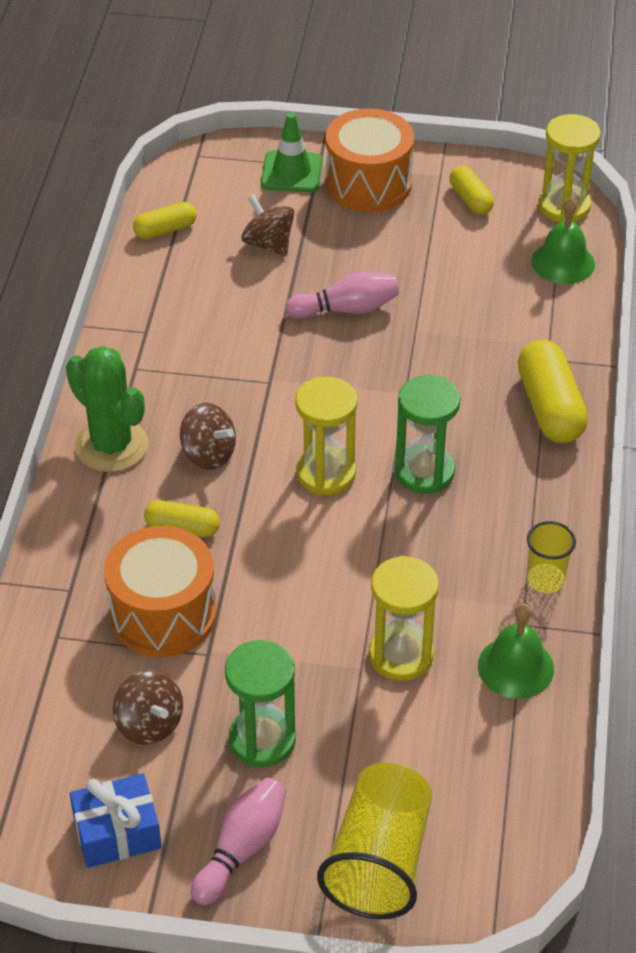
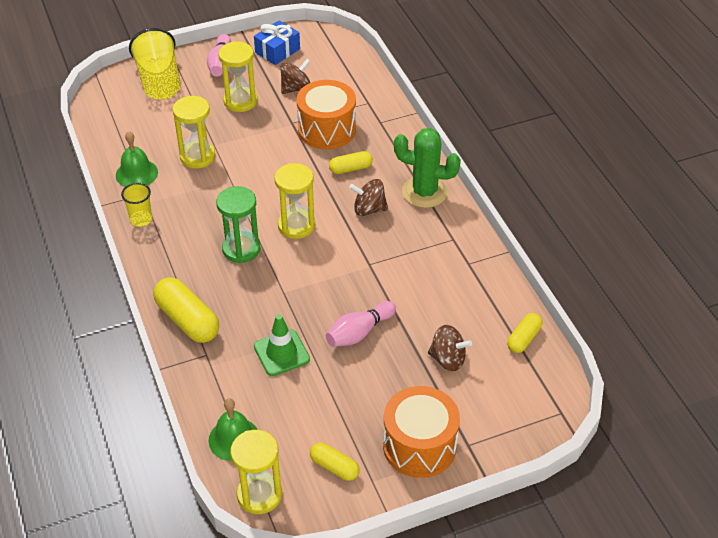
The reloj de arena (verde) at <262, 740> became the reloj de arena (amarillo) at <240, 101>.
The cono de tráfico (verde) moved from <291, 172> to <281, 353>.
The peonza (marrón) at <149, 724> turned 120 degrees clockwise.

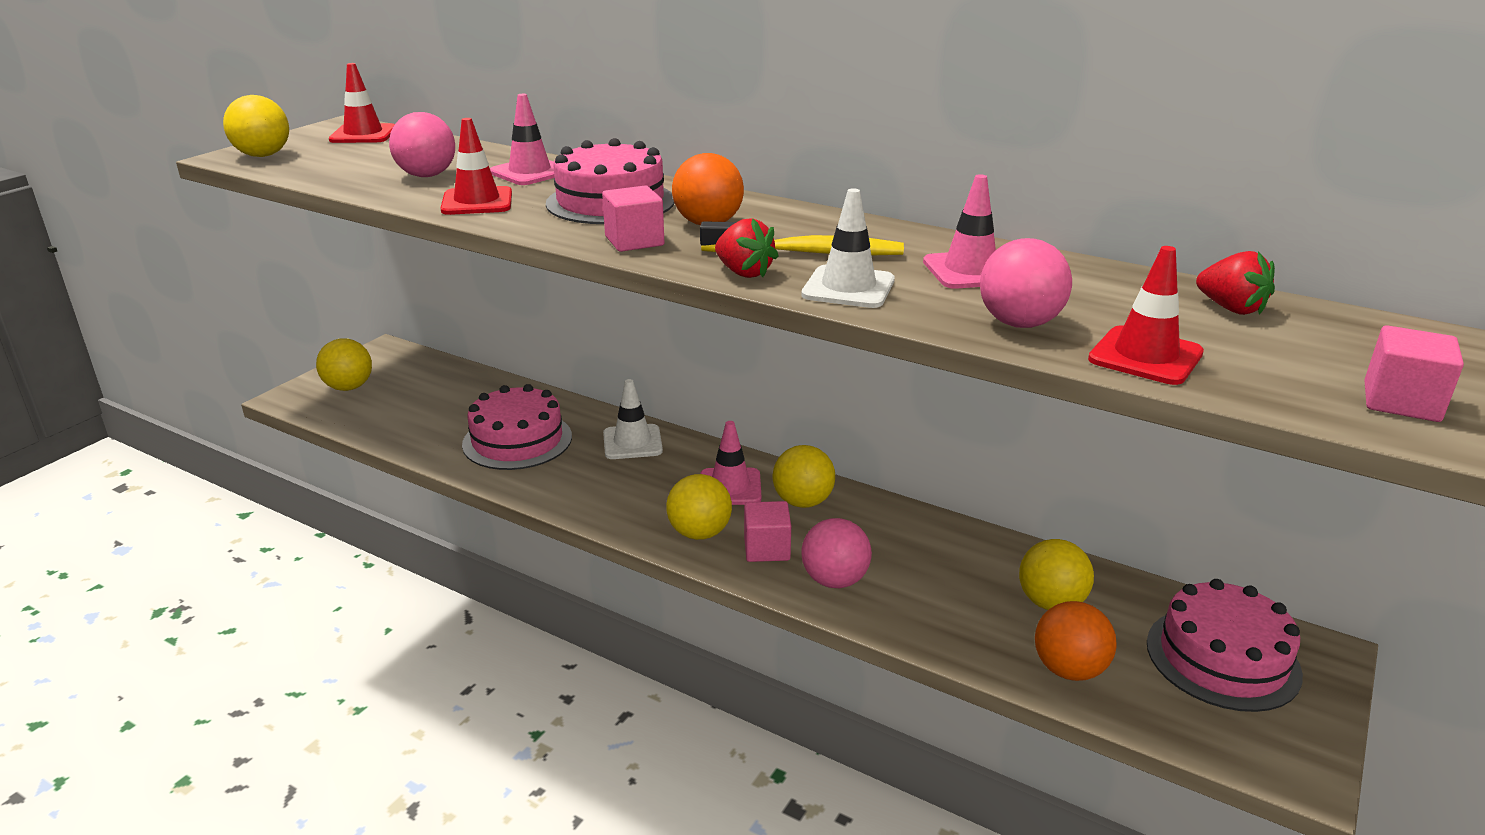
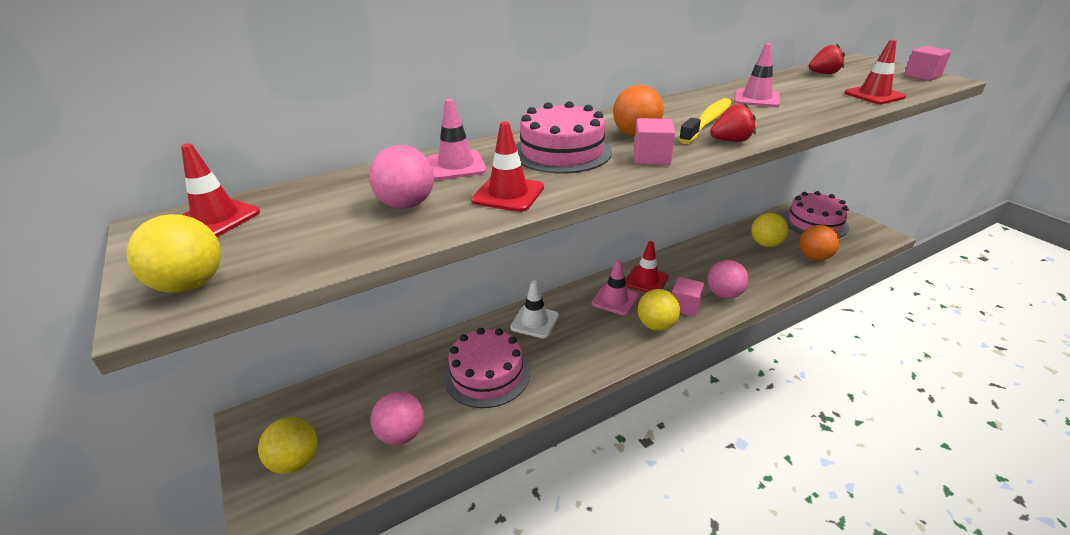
The pelota (rosa) moved from <1019, 323> to <401, 434>.
The pelota (amarillo) at <803, 502> was replaced by the cono de tráfico (rojo) at <646, 280>.
The cono de tráfico (blanco) at <848, 288> disappeared.

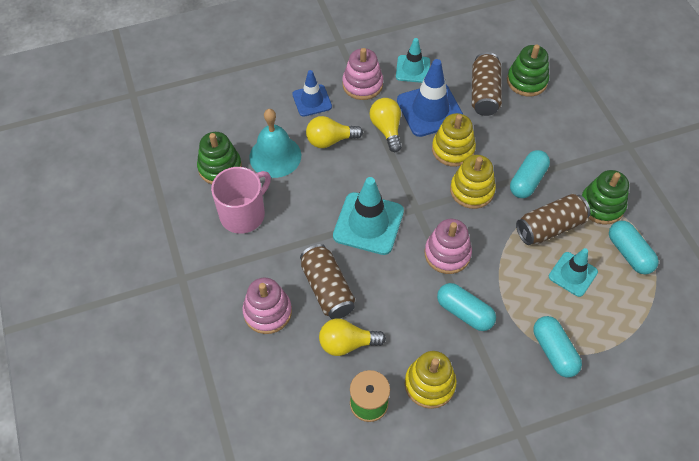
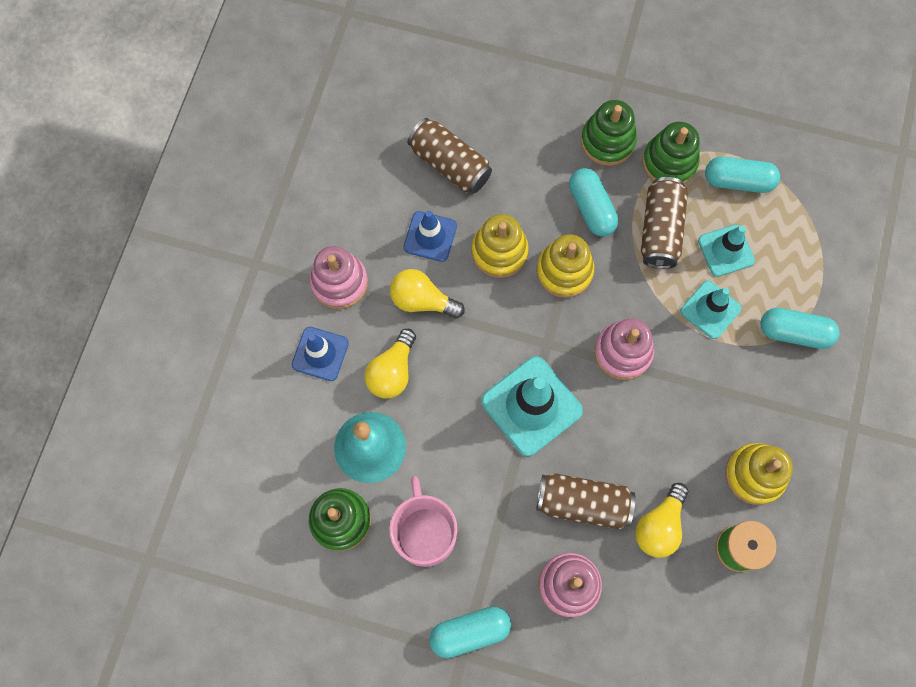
The cono de tráfico (azul) at <430, 110> changed to 0.61 times the size.
The cápsula (turquesa) moved from <464, 312> to <470, 631>.
The juguete apilable (verde) moved from <527, 81> to <607, 141>.
The cono de tráfico (turquesa) moved from <413, 69> to <710, 310>.

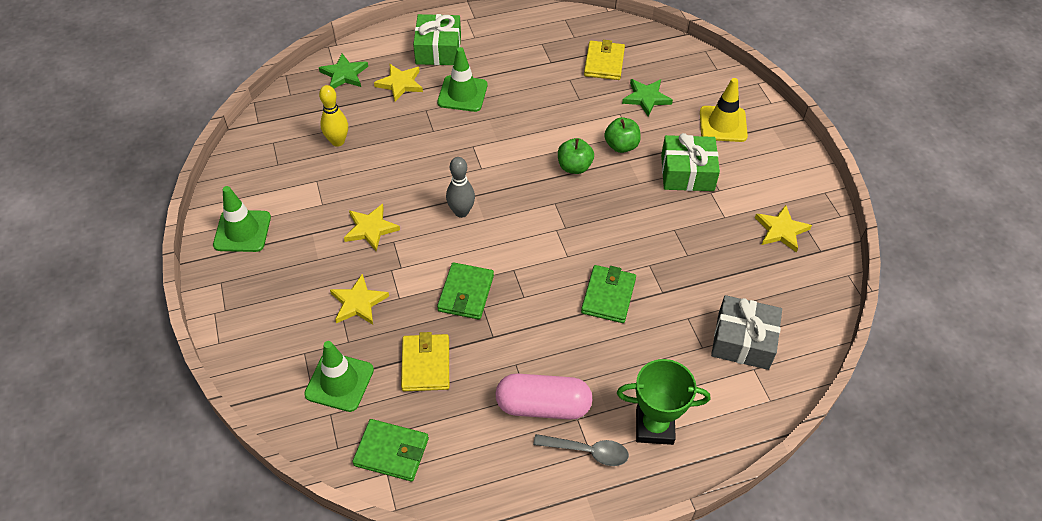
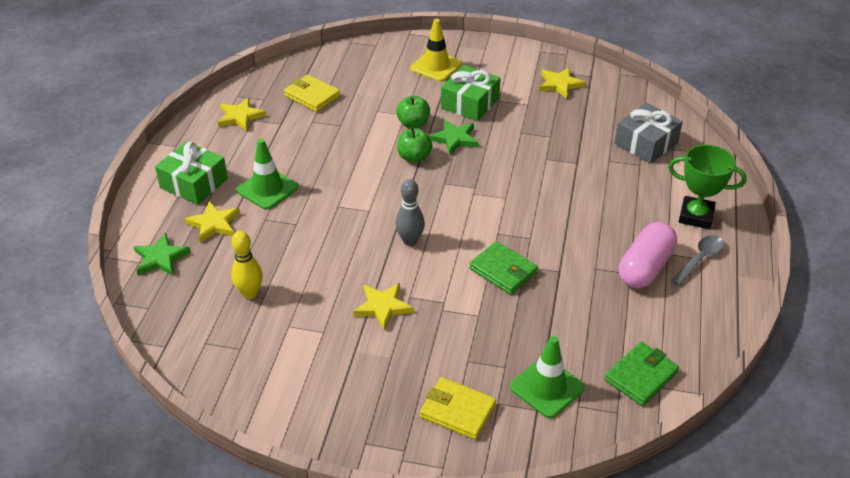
The estrella (amarillo) moved from <358, 302> to <240, 117>.
The cartera (amarillo) moved from <425, 364> to <457, 411>.
The estrella (verde) moved from <646, 98> to <455, 139>.
The trofeo (verde) at <654, 426> turned 75 degrees clockwise.
The cono de tráfico (verde) at <242, 231> disappeared.
The cartera (verde) at <608, 296> disappeared.

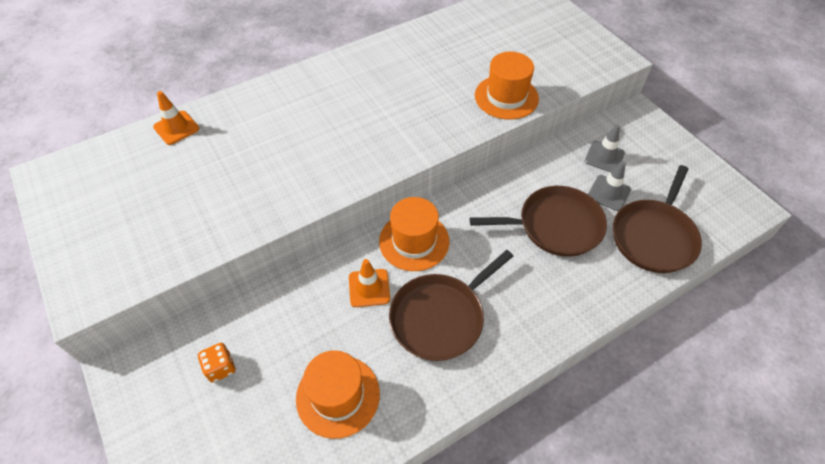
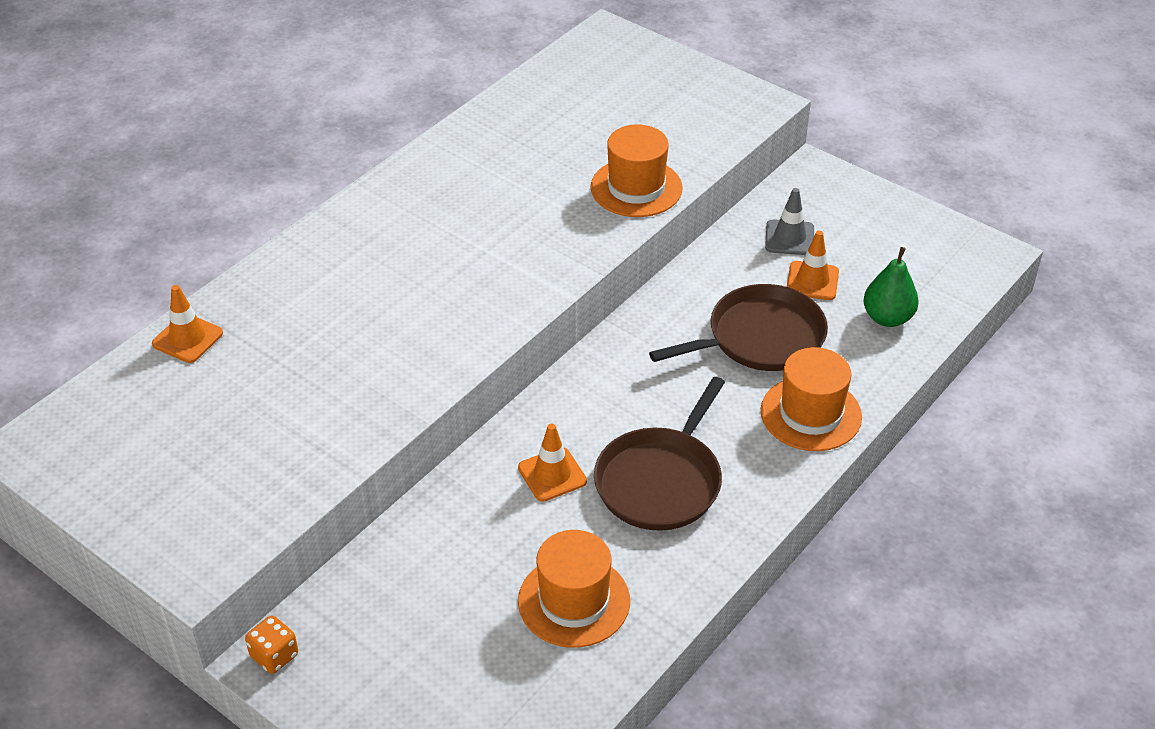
The dado (naranja) moved from <220, 367> to <274, 656>.
The sombrero (naranja) moved from <414, 241> to <811, 414>.
The cono de tráfico (gris) at <608, 193> became the cono de tráfico (naranja) at <812, 281>.
The sartén (marrón) at <654, 236> was replaced by the pera (verde) at <887, 318>.

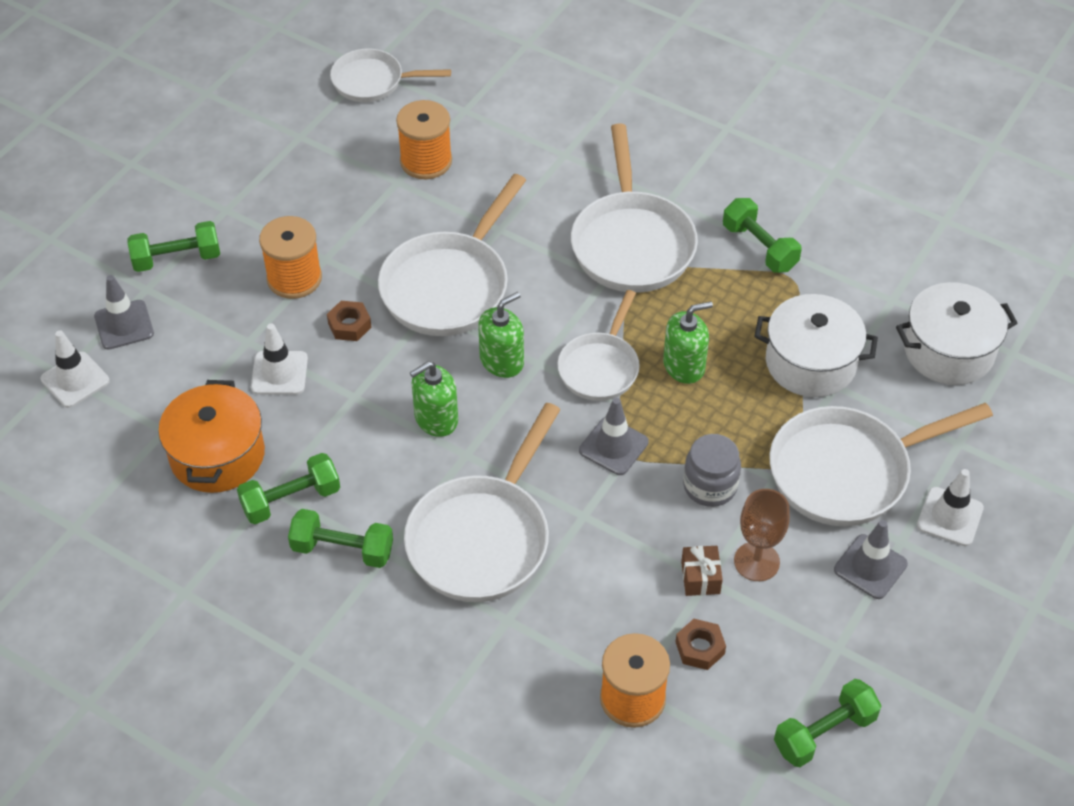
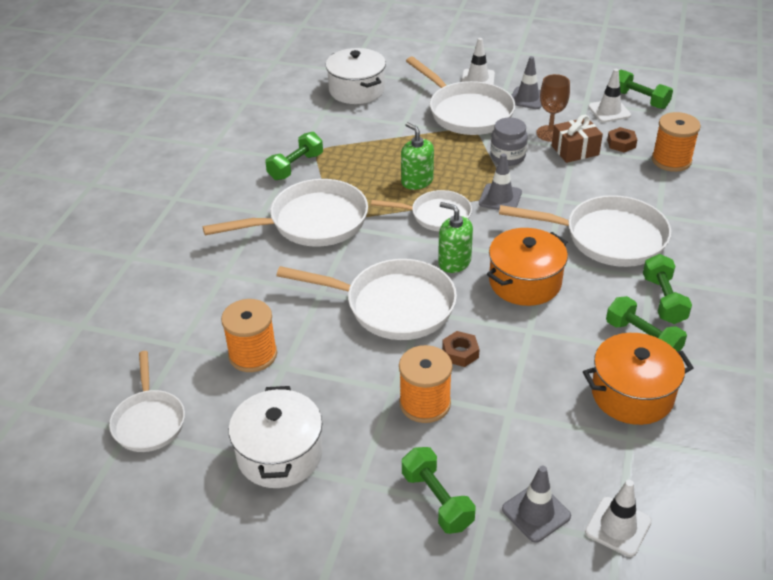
The olla (blanco) moved from <810, 363> to <280, 454>.
The dispensador de jabón (verde) at <436, 419> was replaced by the olla (naranja) at <525, 282>.
The regalo (marrón) at <700, 577> changed to 1.50 times the size.
The cono de tráfico (blanco) moved from <279, 373> to <609, 111>.

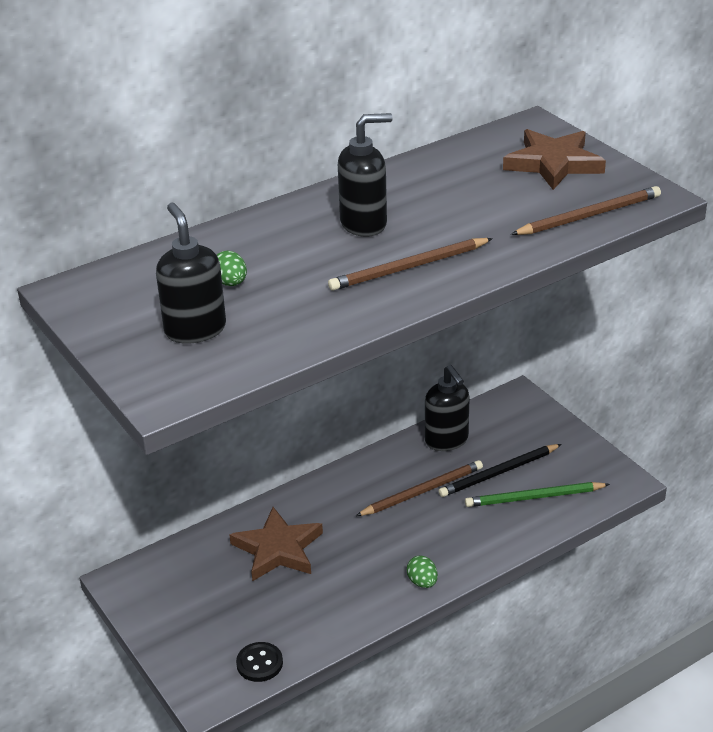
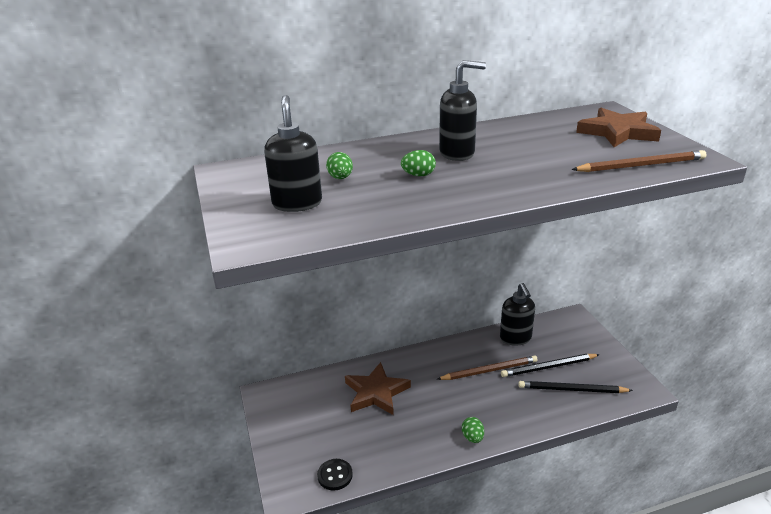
The huevo (verde) at <418, 175> appeared.
The lápiz (verde) at <534, 497> became the lápiz (negro) at <571, 390>.
The lápiz (marrón) at <408, 268> disappeared.

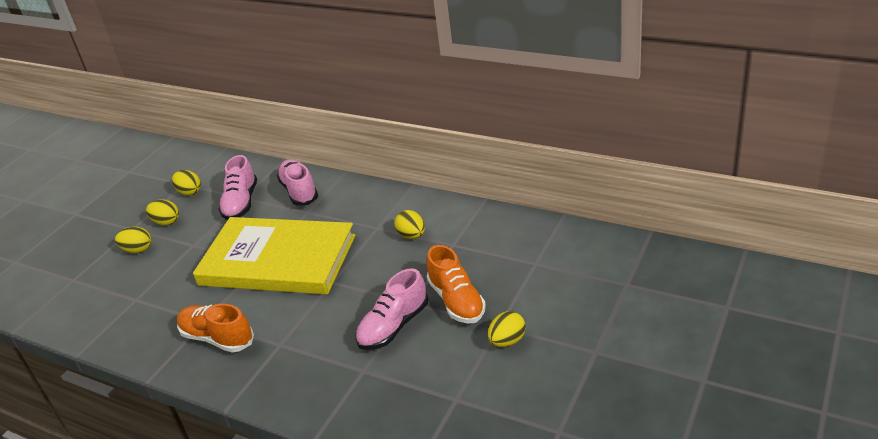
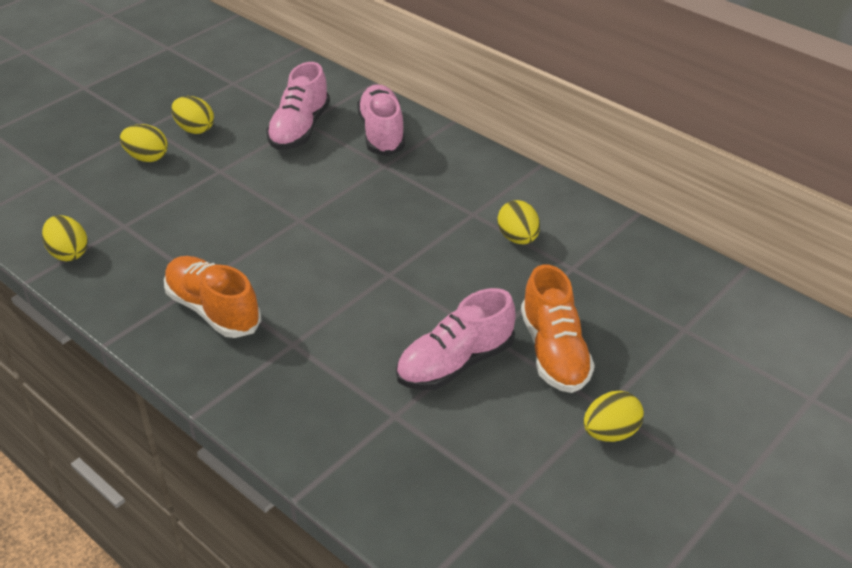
The huevo (amarillo) moved from <189, 192> to <68, 253>.
The libro (amarillo) at <278, 260> disappeared.

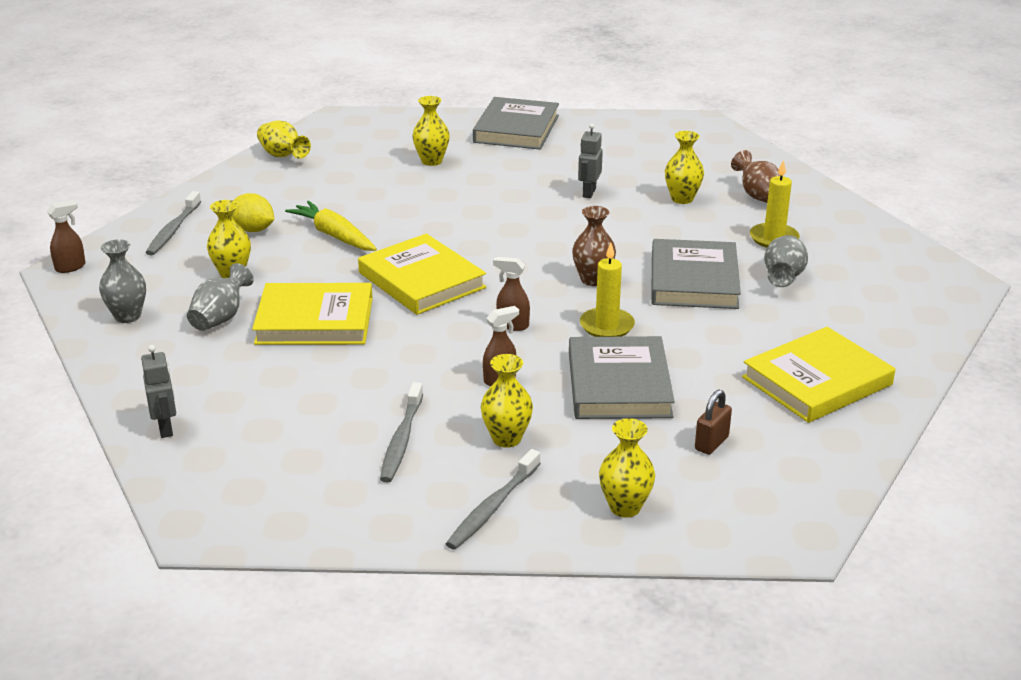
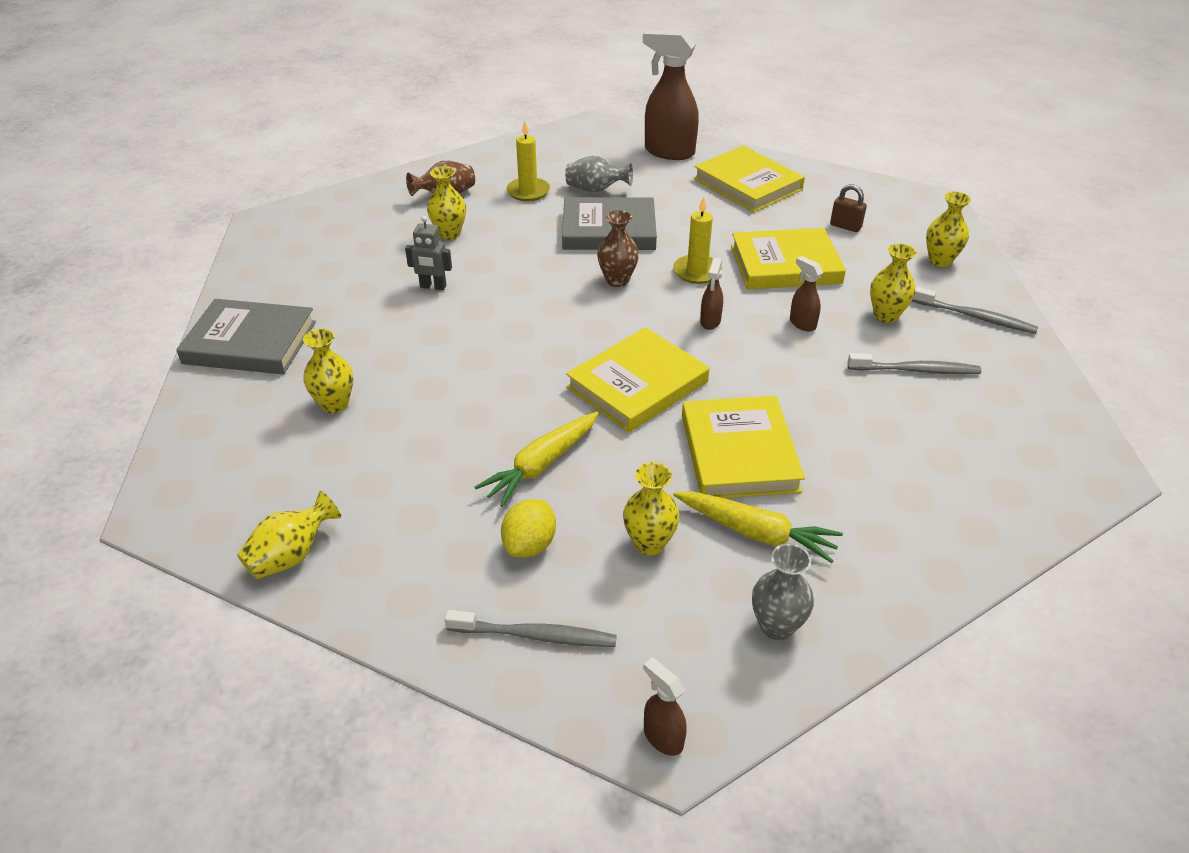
The pulverizador (marrón) at <668, 152> appeared.
The florero (gris) at <220, 318> was replaced by the zanahoria (amarillo) at <756, 532>.
The libro (gris) at <619, 384> became the libro (amarillo) at <785, 265>.
The robot (gris) at <166, 428> disappeared.

